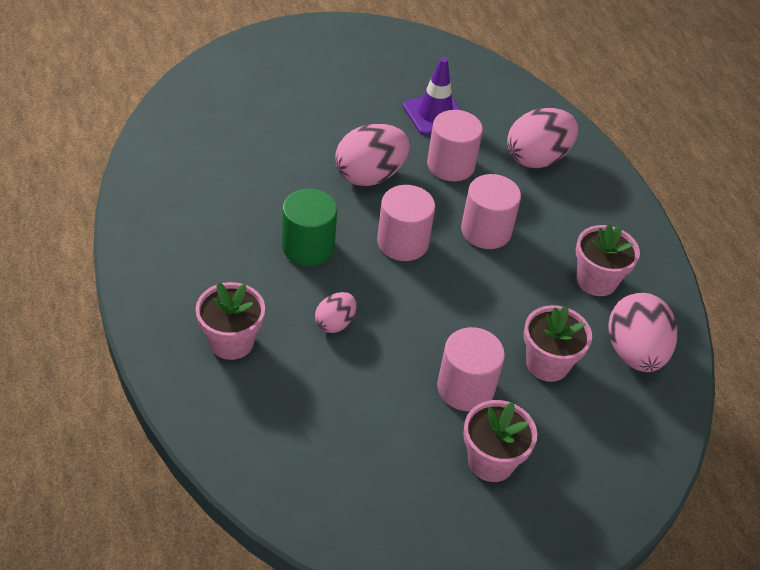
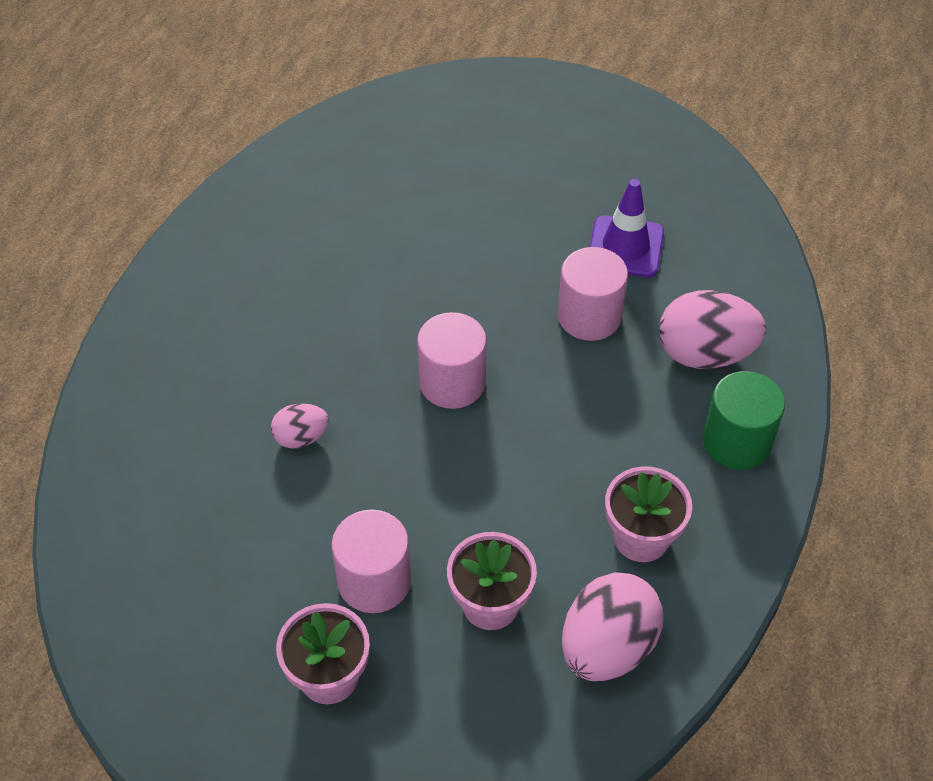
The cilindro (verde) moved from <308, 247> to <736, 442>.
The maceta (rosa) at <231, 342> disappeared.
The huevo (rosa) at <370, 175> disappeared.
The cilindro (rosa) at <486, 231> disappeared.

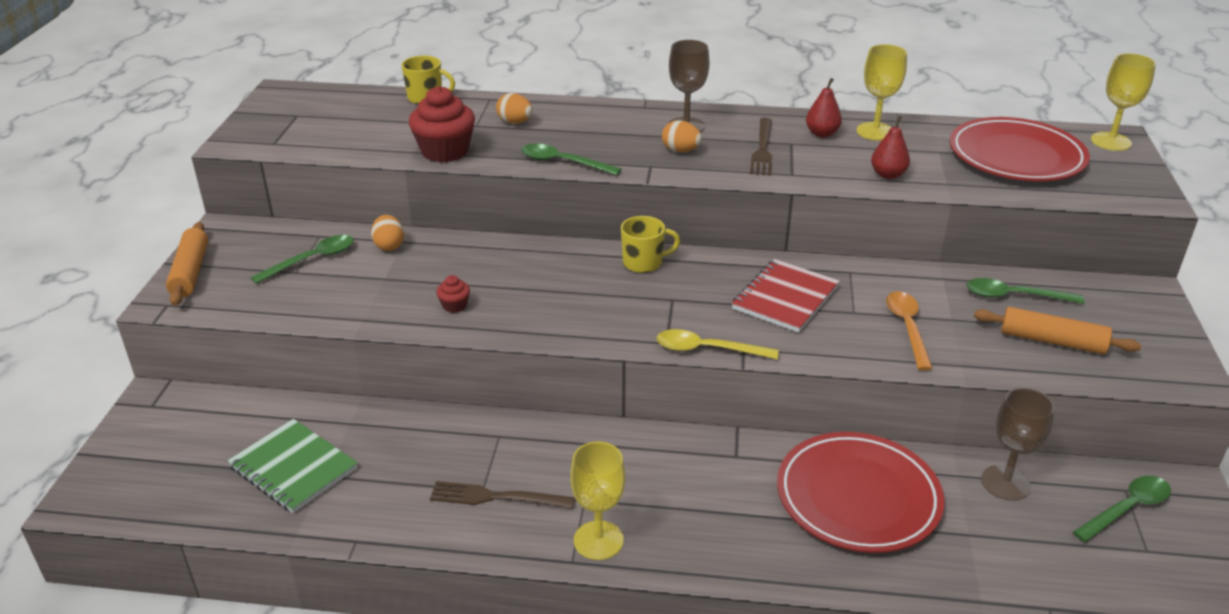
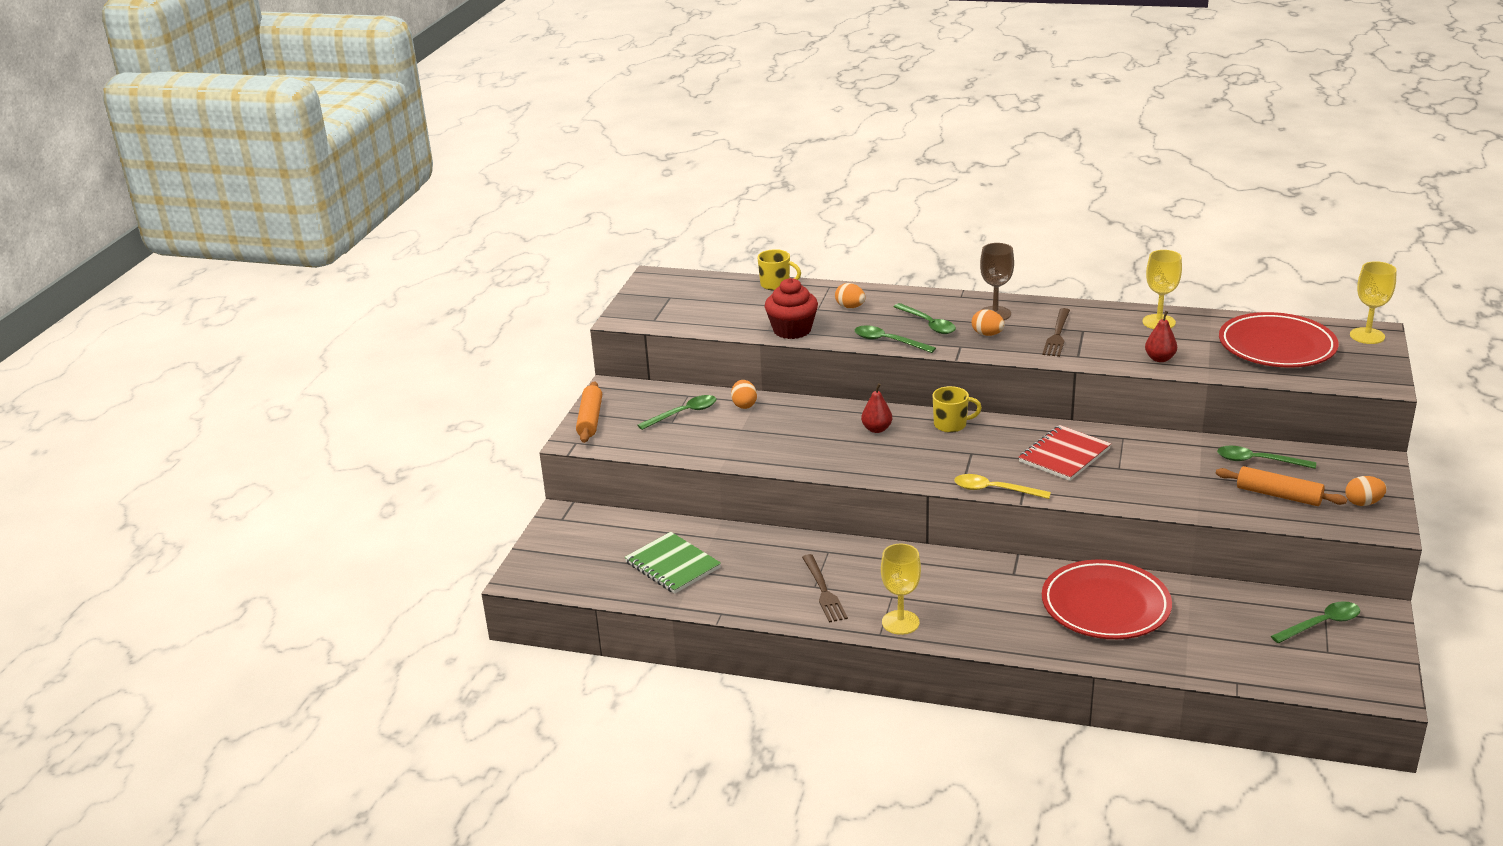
The tenedor (marrón) at <495, 497> turned 120 degrees counterclockwise.
The pera (rojo) moved from <822, 134> to <876, 429>.
The cuchara (verde) at <928, 324> appeared.
The huevo (naranja) at <1363, 503> appeared.
The magdalena (rojo) at <454, 305> disappeared.
The cuchara (naranja) at <907, 328> disappeared.
The copa (marrón) at <1005, 483> disappeared.

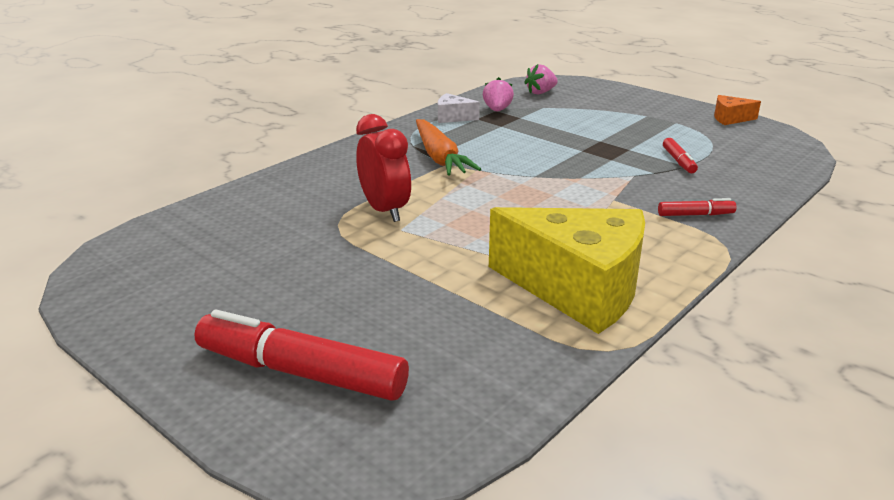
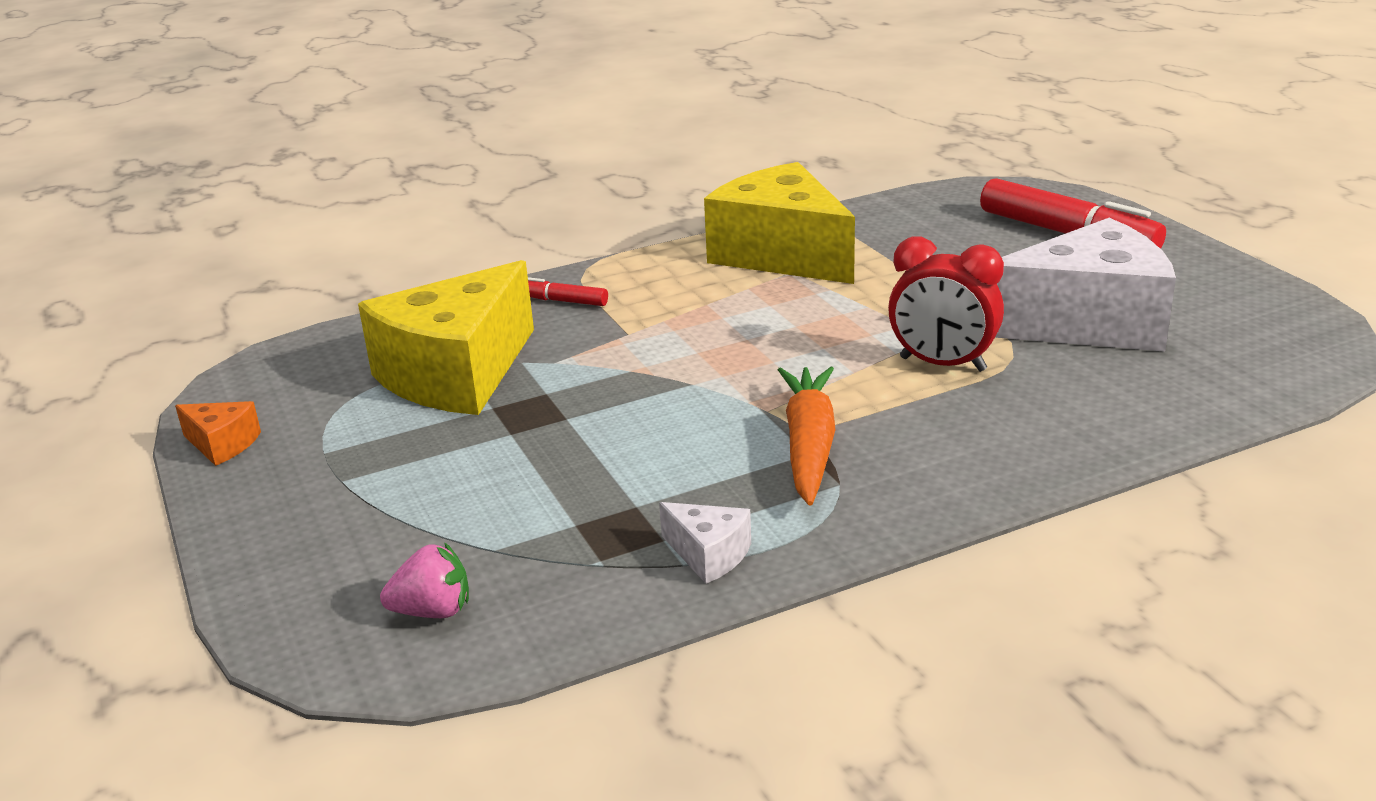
The rotulador (rojo) at <678, 161> was replaced by the queso (amarillo) at <457, 374>.
The despertador (rojo) at <385, 210> turned 60 degrees counterclockwise.
The queso (blanco) at <1088, 323> appeared.
The fresa (rosa) at <497, 110> disappeared.

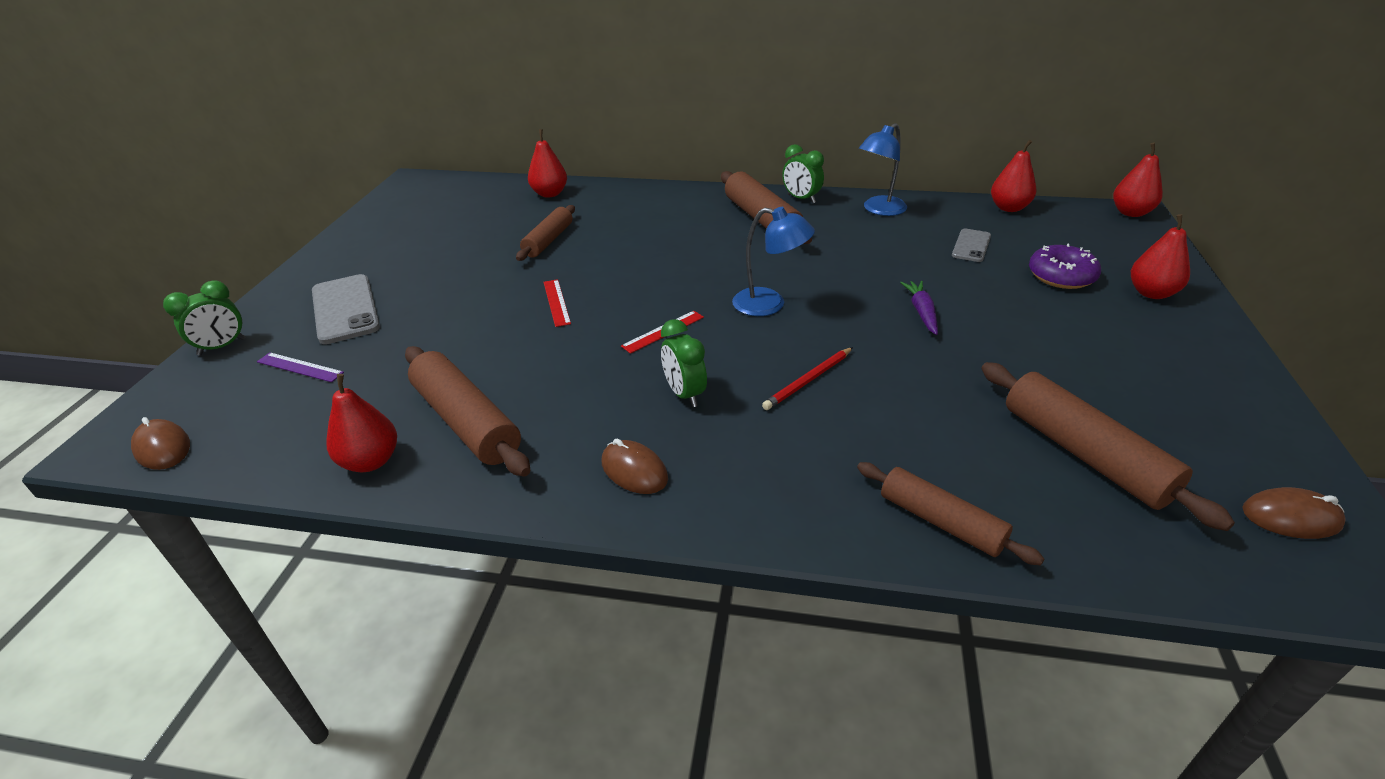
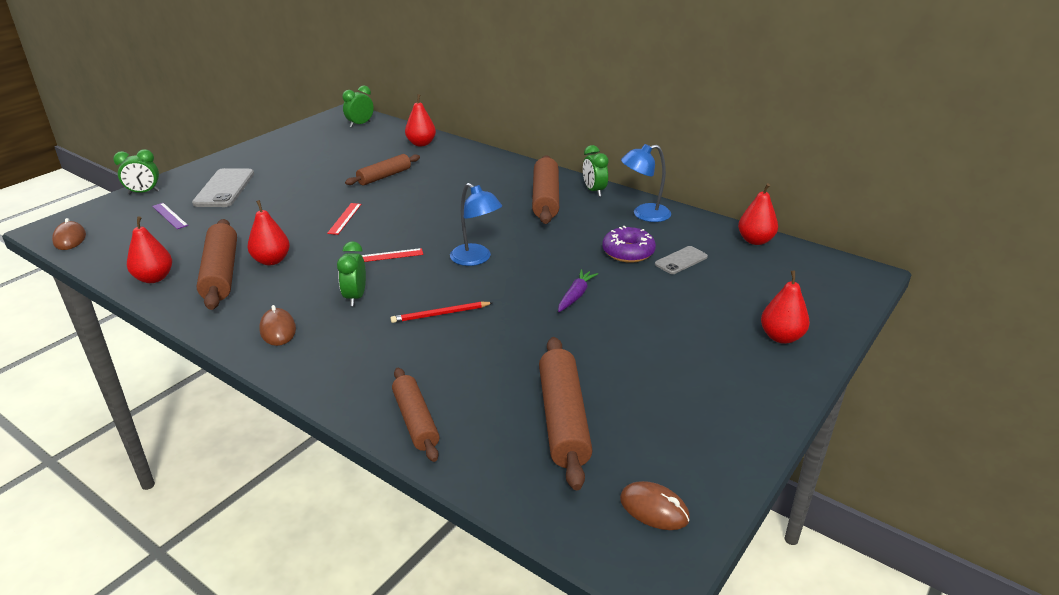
The pera (rojo) moved from <1131, 213> to <271, 260>.
The despertador (verde) at <360, 124> appeared.
The rosquilla (morado) moved from <1061, 276> to <628, 252>.

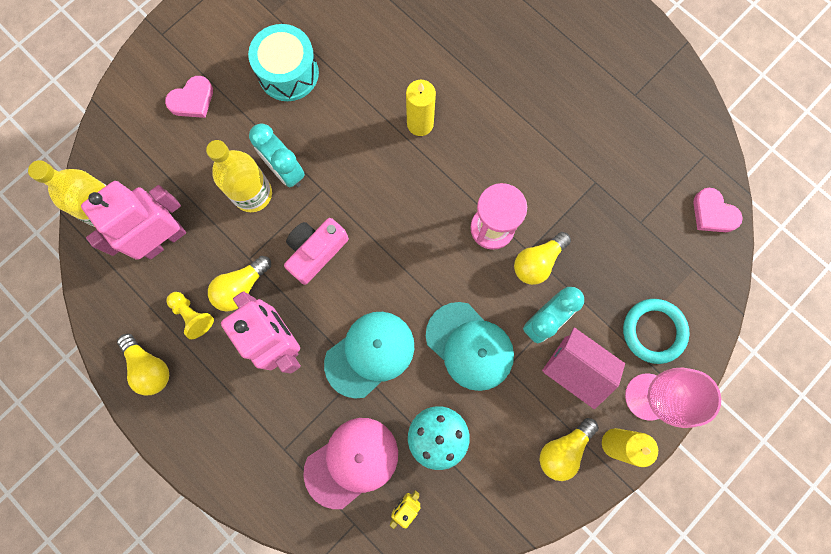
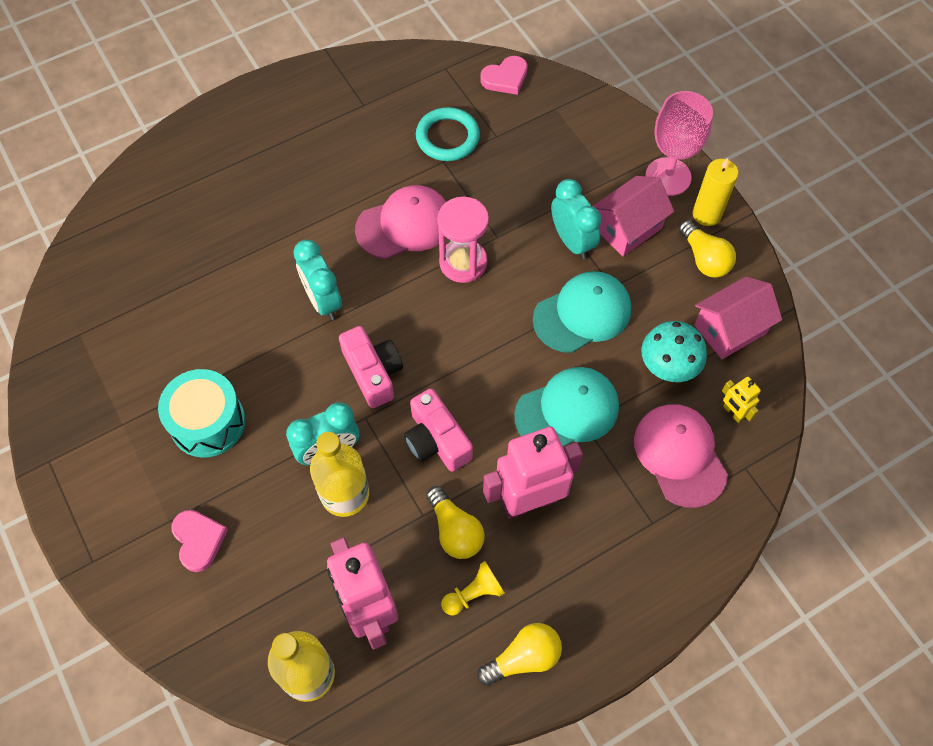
The vela (amarillo) at <420, 124> was replaced by the despertador (turquesa) at <323, 301>.
The cámara (rosa) at <373, 372> appeared.
The gorra (rosa) at <404, 225> appeared.
The anillo (turquesa) moved from <653, 331> to <447, 137>.
The gorra (turquesa) at <370, 354> turned 90 degrees clockwise.
The casa (rosa) at <730, 329> appeared.
The bombilla (amarillo) at <537, 262> disappeared.

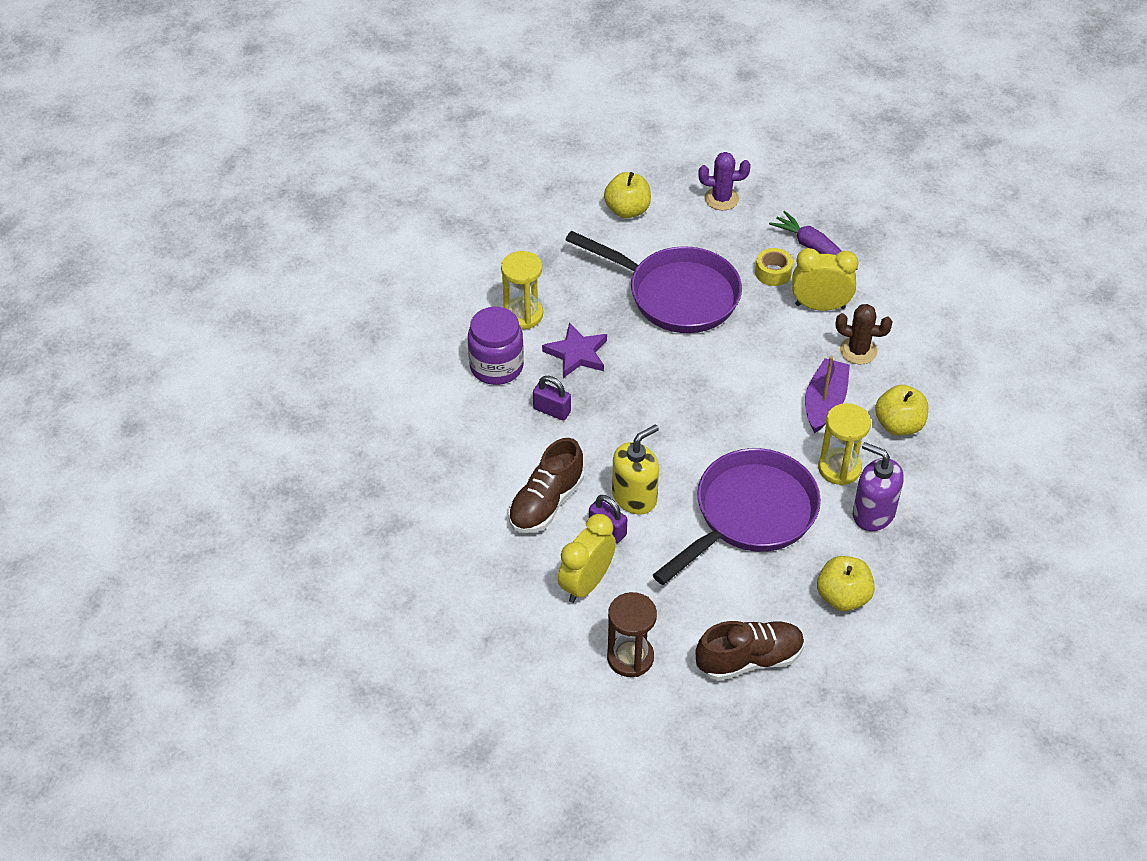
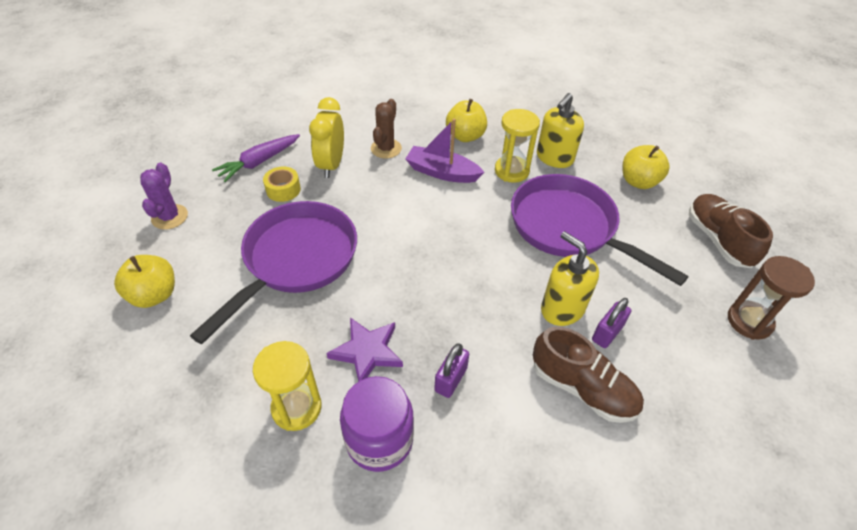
The dispensador de jabón (morado) at <873, 513> became the dispensador de jabón (amarillo) at <554, 158>.
The despertador (amarillo) at <586, 584> disappeared.

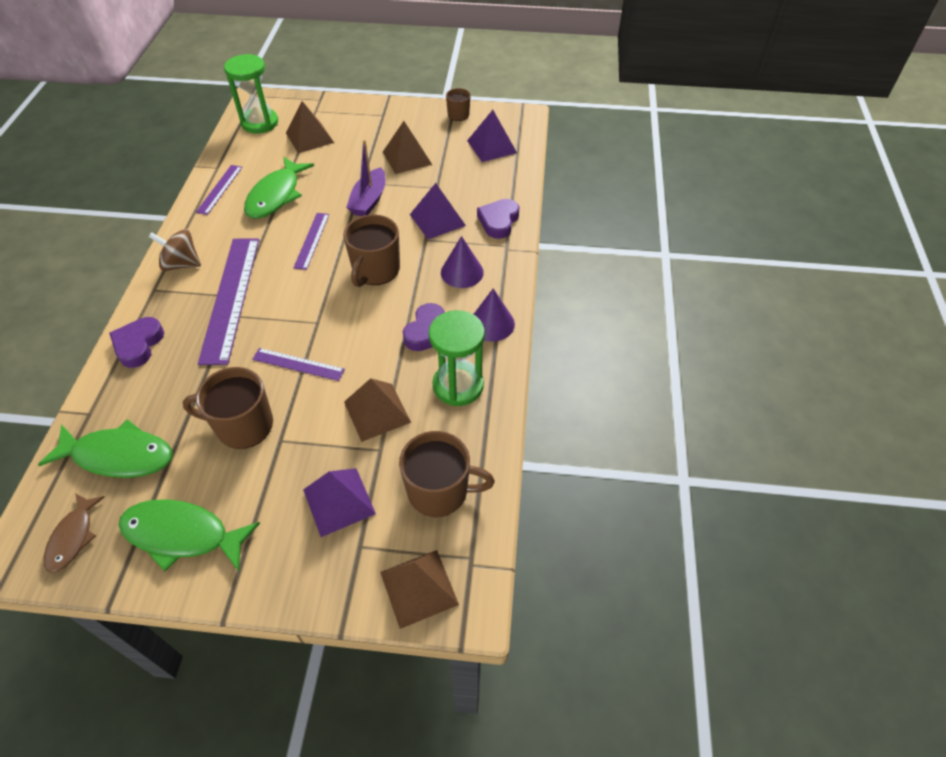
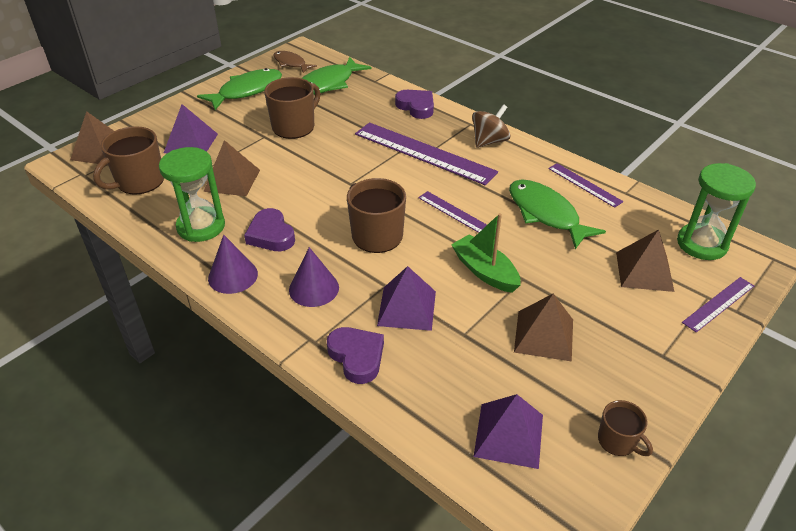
The barco (morado) at <369, 200> became the barco (verde) at <485, 271>.
The regla (morado) moved from <298, 364> to <718, 304>.

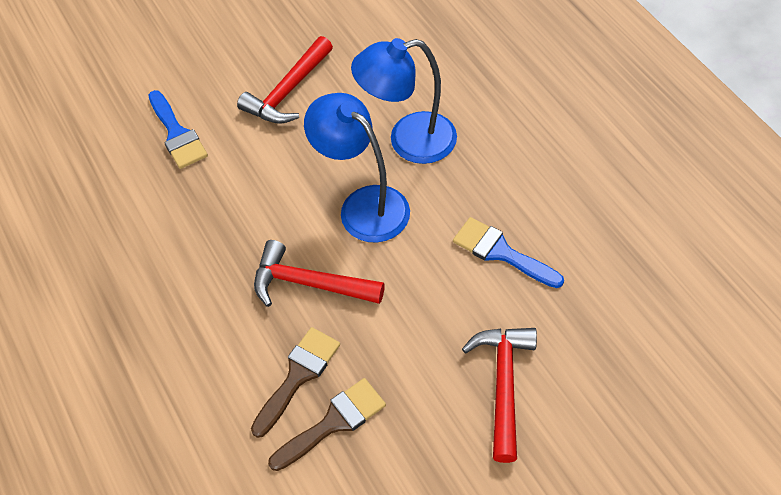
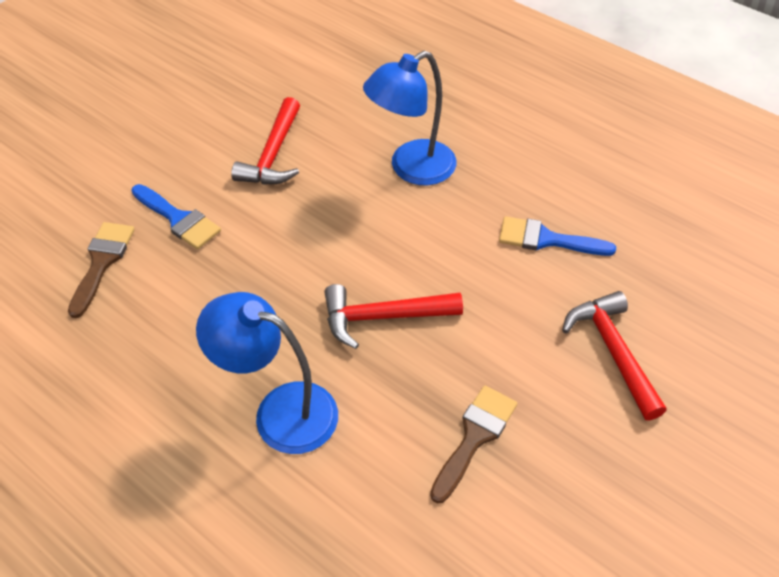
The pincel (marrón) moved from <298, 376> to <102, 262>.
The lámpara (azul) moved from <363, 205> to <280, 411>.

